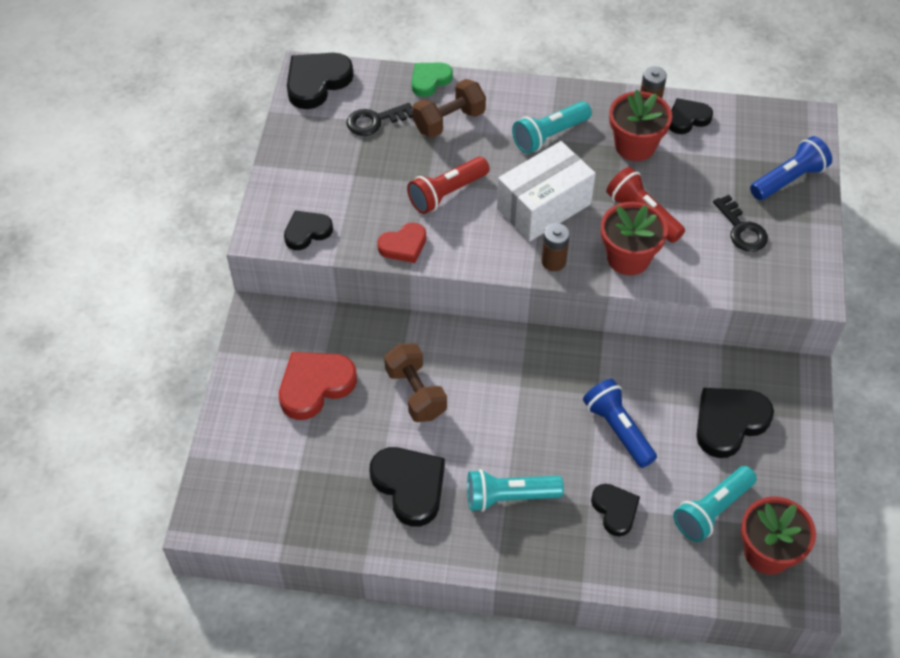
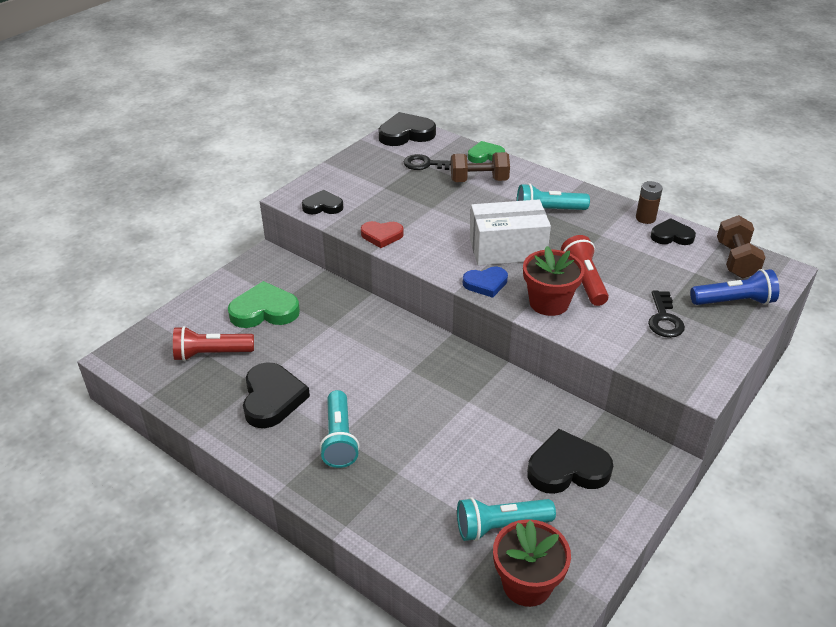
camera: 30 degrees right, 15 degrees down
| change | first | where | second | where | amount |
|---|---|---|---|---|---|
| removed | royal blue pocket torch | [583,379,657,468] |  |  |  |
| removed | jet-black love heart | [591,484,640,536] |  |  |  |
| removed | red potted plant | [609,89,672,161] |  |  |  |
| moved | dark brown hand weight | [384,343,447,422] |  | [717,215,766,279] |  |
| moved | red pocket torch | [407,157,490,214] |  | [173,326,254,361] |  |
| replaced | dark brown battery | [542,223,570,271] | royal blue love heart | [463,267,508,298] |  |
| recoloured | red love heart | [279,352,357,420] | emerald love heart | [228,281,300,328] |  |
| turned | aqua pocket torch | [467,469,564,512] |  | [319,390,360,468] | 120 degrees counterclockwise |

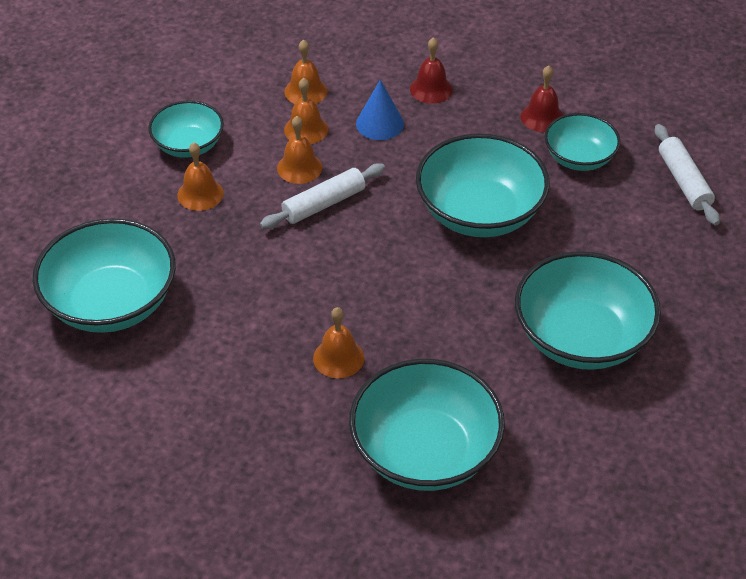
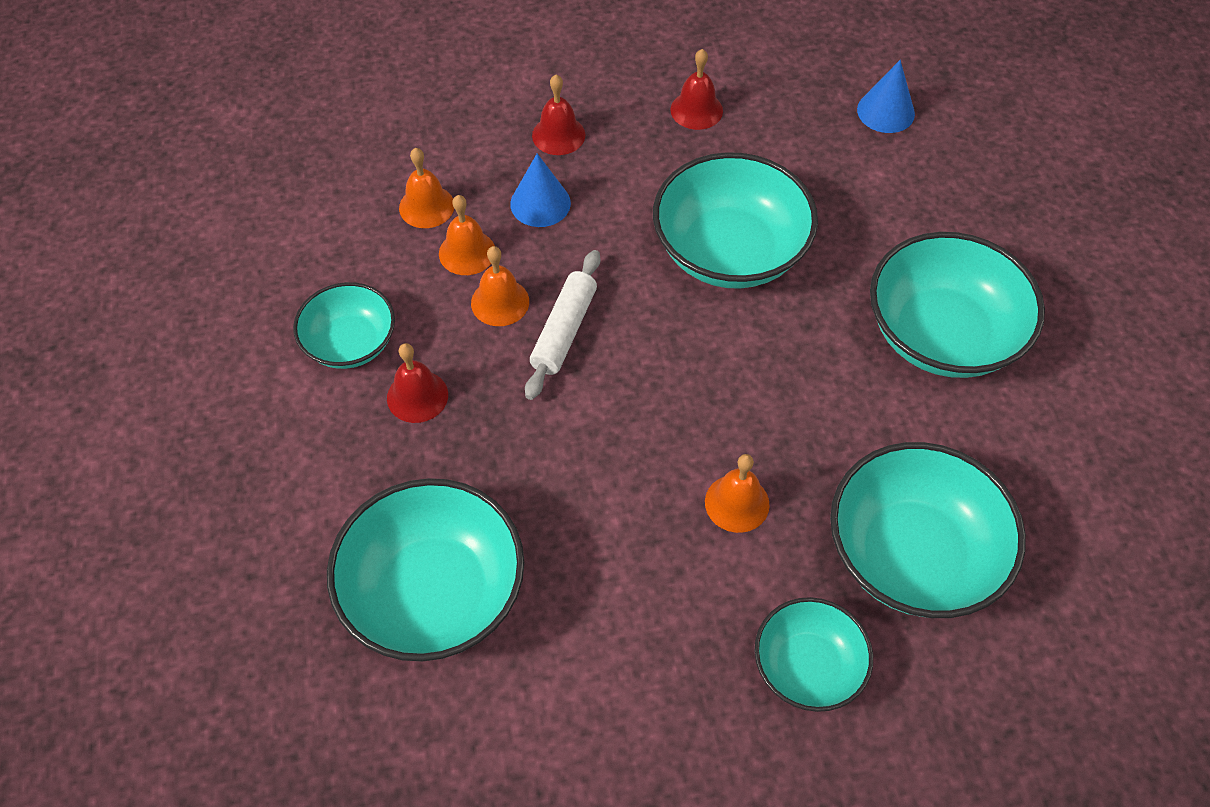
camera: 35 degrees left, 10 degrees up
| change | first | where | second | where | amount |
|---|---|---|---|---|---|
| moved | aqua bowl | [544,113,620,171] |  | [755,597,873,712] |  |
| replaced | pure white dough roller | [655,124,720,225] | royal blue cone shape | [857,60,915,133] |  |
| recoloured | orange school bell | [177,142,224,211] | red school bell | [387,343,448,423] |  |

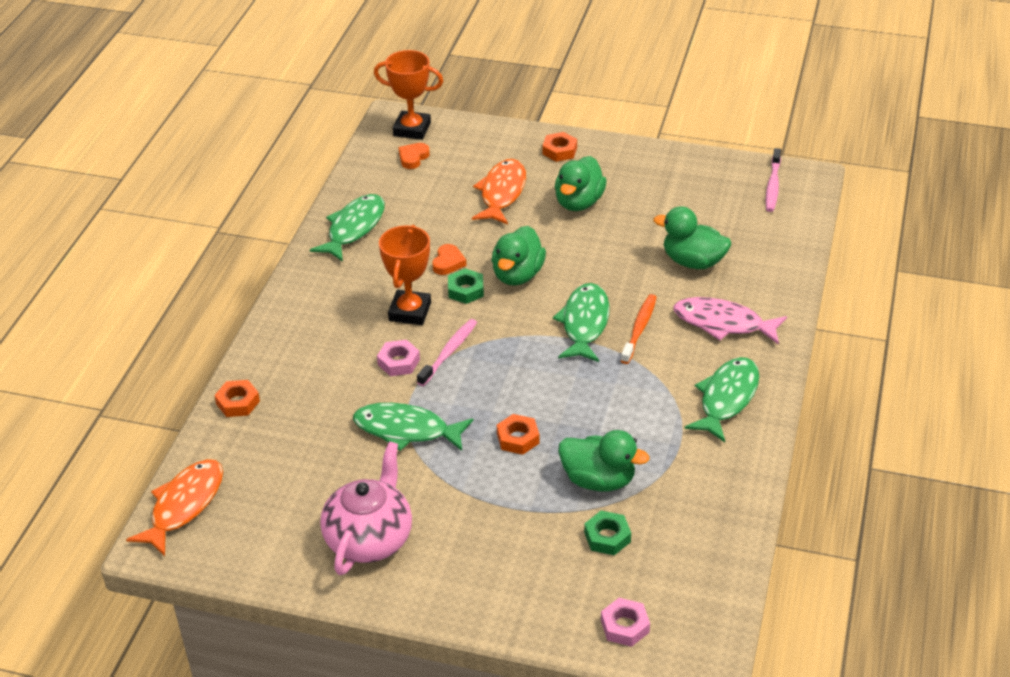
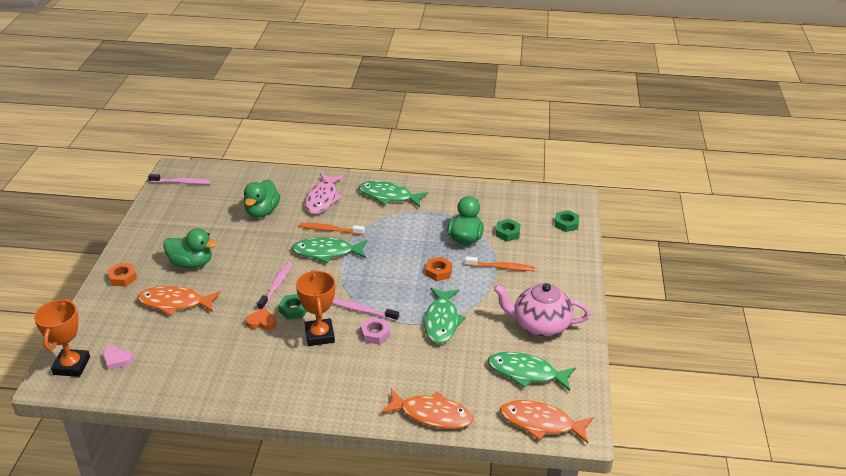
camera: 100 degrees left, 5 degrees down
| change | first | where | second | where | amount |
|---|---|---|---|---|---|
| added |  |  | orange dental brush | [465,256,535,271] |  |
| moved | emerald fish | [310,194,385,262] |  | [488,352,576,391] |  |
| replaced | orange nut | [214,380,260,417] | orange fish | [381,389,474,429] |  |
| replaced | emerald toy duck | [492,226,546,286] | pink dental brush | [257,263,292,310] |  |
| recoloured | orange love heart | [399,143,430,169] | pink love heart | [103,346,133,370] |  |
| recoloured | pink nut | [601,598,650,647] | emerald nut | [555,210,579,232] |  |
| turned | orange prize cup | [379,225,431,325] |  | [296,270,335,346] | 75 degrees clockwise |

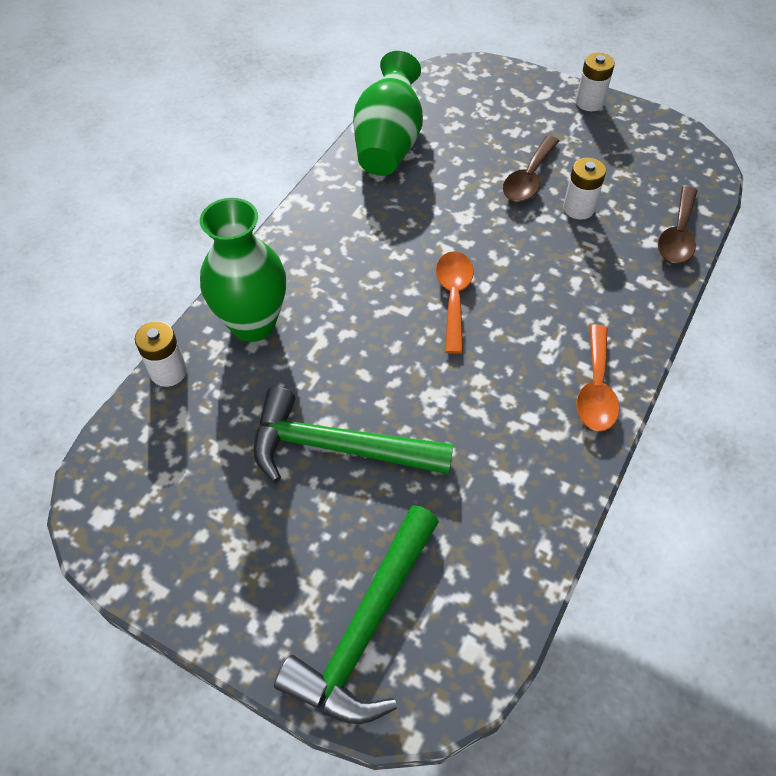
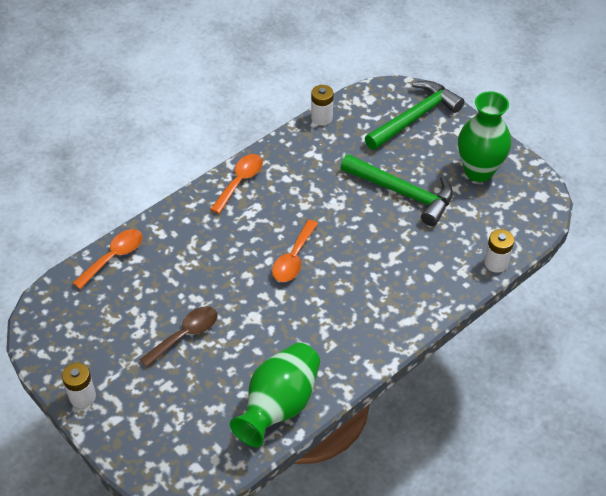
camera: 160 degrees left, 5 degrees down
| change | first | where | second | where | amount |
|---|---|---|---|---|---|
| moved | emerald vase | [200,198,286,342] |  | [458,91,511,182] |  |
| moved | pure white battery | [563,158,606,220] |  | [311,85,334,126] |  |
| recoloured | dark brown teaspoon | [658,186,697,264] | orange teaspoon | [73,229,143,289] |  |

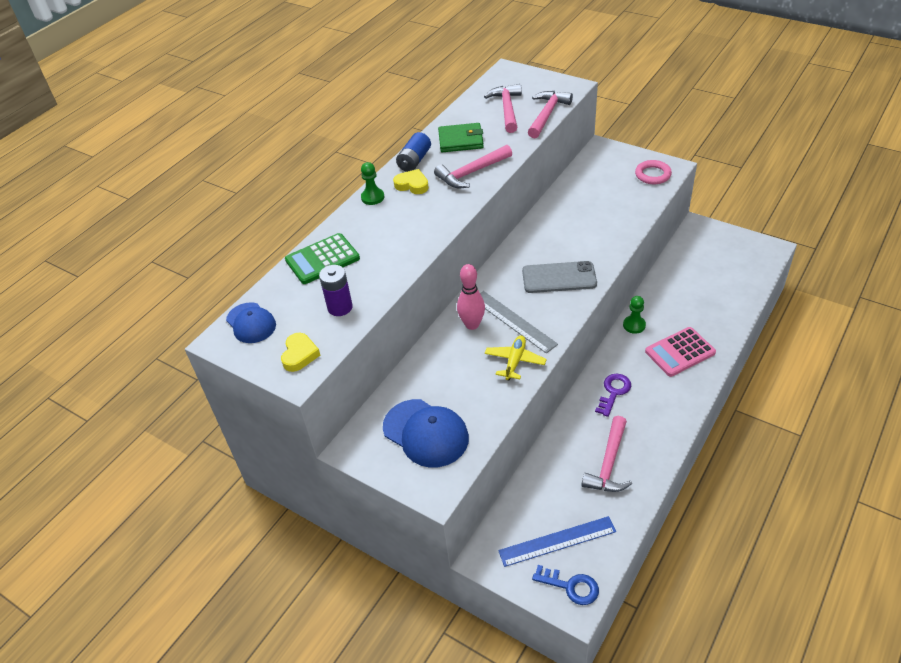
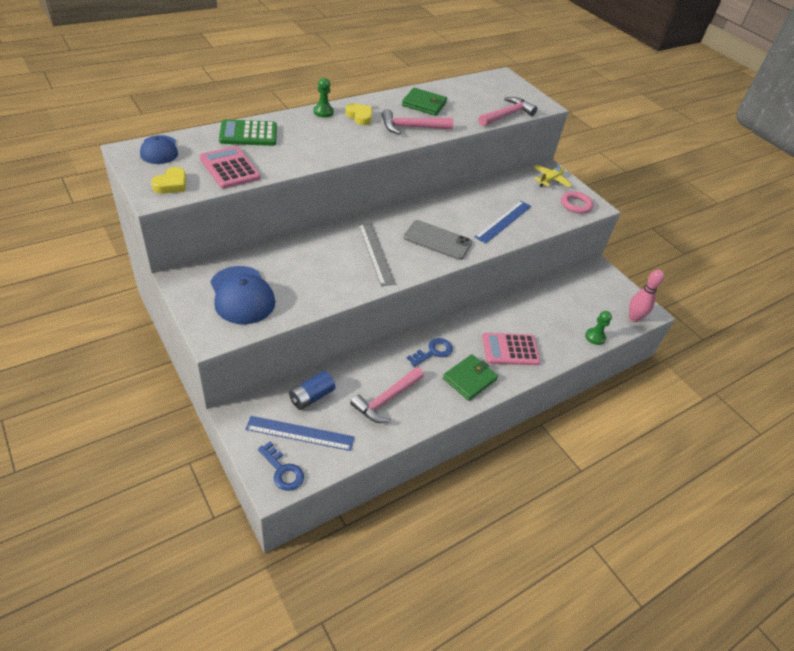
camera: 15 degrees right, 0 degrees up
| change | first | where | second | where | amount |
|---|---|---|---|---|---|
| removed | pink hammer | [484,84,522,133] |  |  |  |
| added |  |  | emerald card wallet | [443,354,498,401] |  |
| added |  |  | royal blue ruler | [474,200,531,244] |  |
| moved | royal blue battery | [396,132,431,172] |  | [289,371,336,410] |  |
| moved | pink tenpin | [457,264,485,330] |  | [629,269,664,322] |  |
| moved | bright yellow toy plane | [485,335,547,381] |  | [533,165,572,187] |  |
| moved | emerald pawn | [623,296,646,334] |  | [585,311,612,345] |  |
| replaced | royal purple battery | [319,265,353,316] | pink adding machine | [200,146,261,189] |  |
| recoloured | royal purple door key | [595,374,631,417] | royal blue door key | [407,338,453,367] |  |

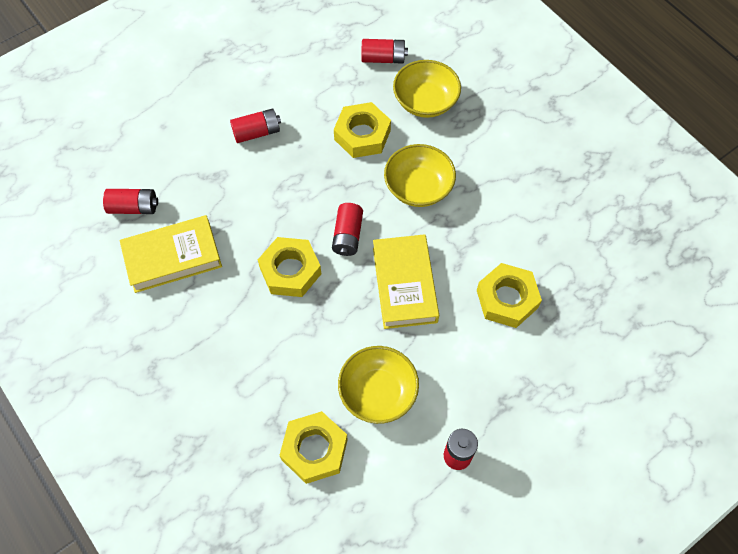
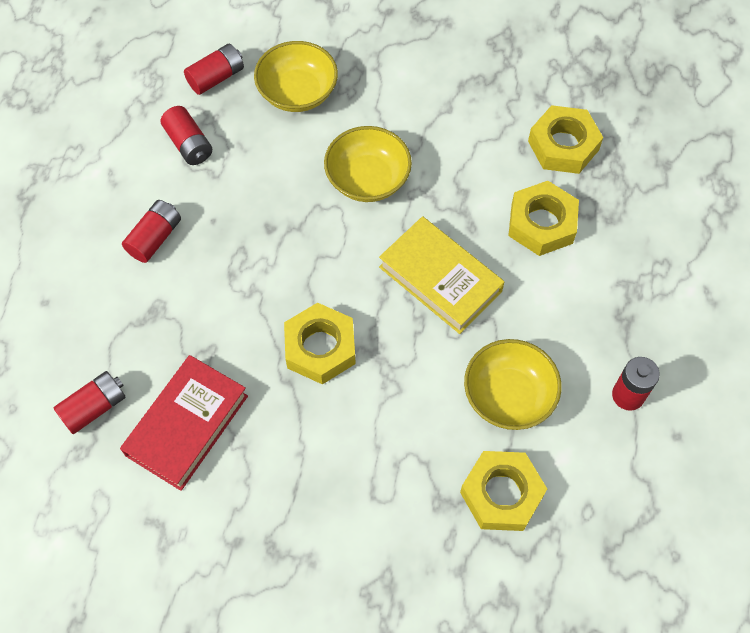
camera: 40 degrees left, 0 degrees up
| change | first | where | second | where | amount |
|---|---|---|---|---|---|
| moved | red battery | [332,203,363,256] |  | [161,106,212,165] |  |
| moved | bright yellow nut | [334,102,391,158] |  | [528,105,603,174] |  |
| recoloured | bright yellow hardcover | [120,215,222,293] | red hardcover | [120,355,248,491] |  |

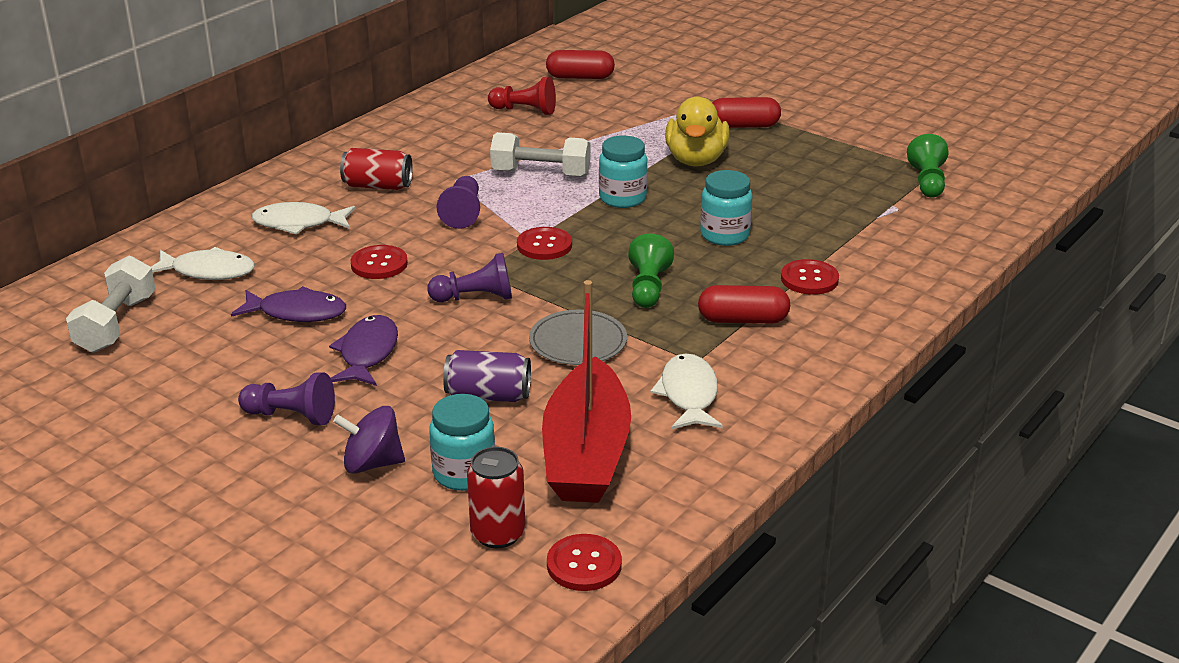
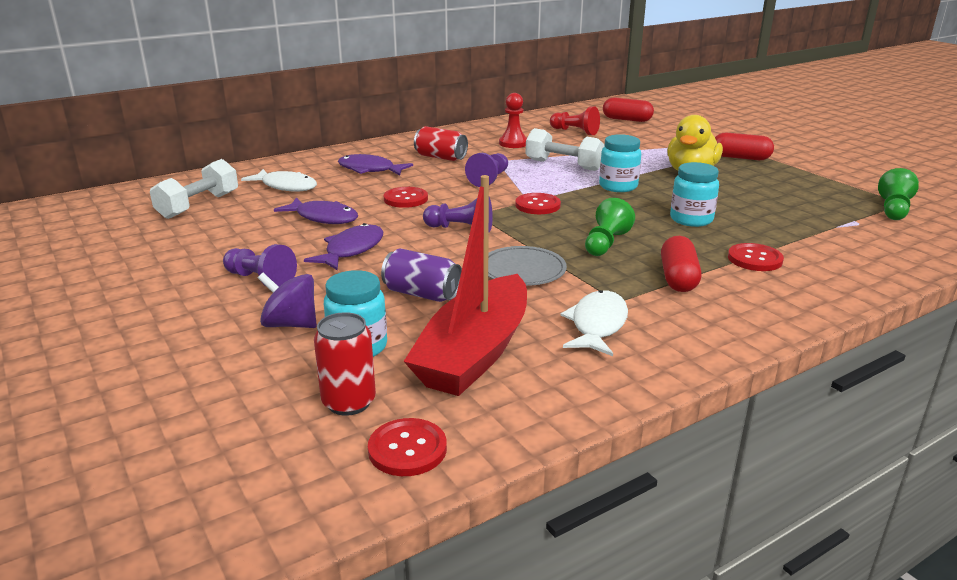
camera: 20 degrees right, 5 degrees down
| change | first | where | second | where | amount |
|---|---|---|---|---|---|
| added |  |  | red pawn | [499,93,527,148] |  |
| recoloured | pure white fish | [251,202,355,235] | royal purple fish | [338,154,413,175] |  |
| turned | red pill shape | [698,285,790,324] |  | [661,236,701,292] | 75 degrees clockwise |

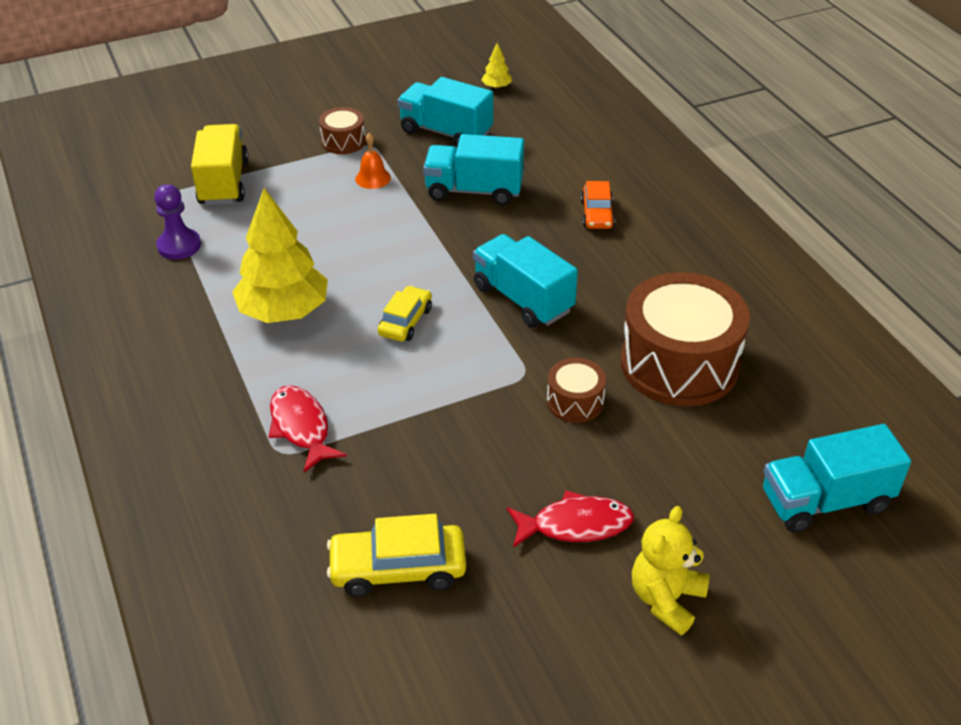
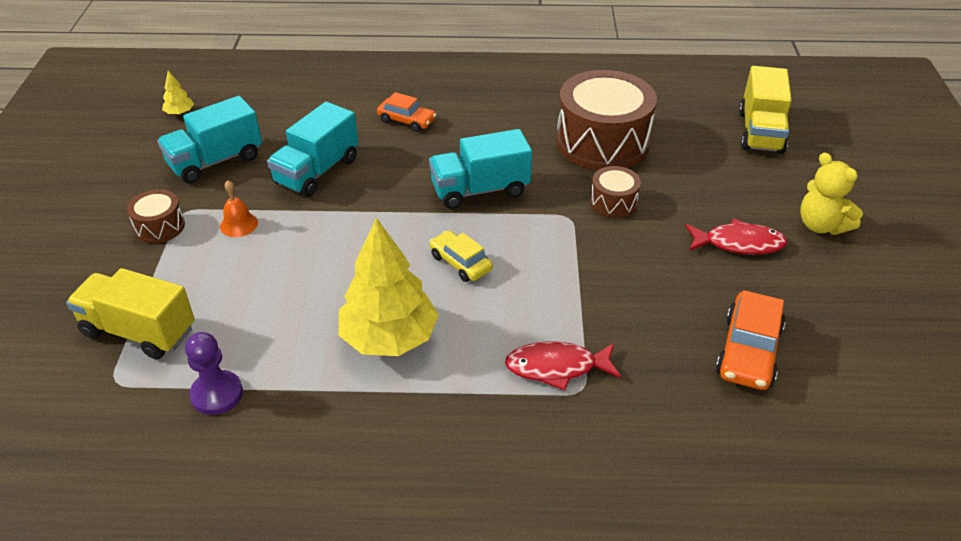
camera: 65 degrees left, 0 degrees up
| change | first | where | second | where | amount |
|---|---|---|---|---|---|
| recoloured | bright yellow car | [327,514,466,597] | orange car | [716,290,786,390] |  |
| recoloured | aqua toy truck | [763,424,911,533] | bright yellow toy truck | [739,66,792,154] |  |
| turned | red fish | [507,490,634,548] |  | [686,219,787,254] | 75 degrees clockwise |

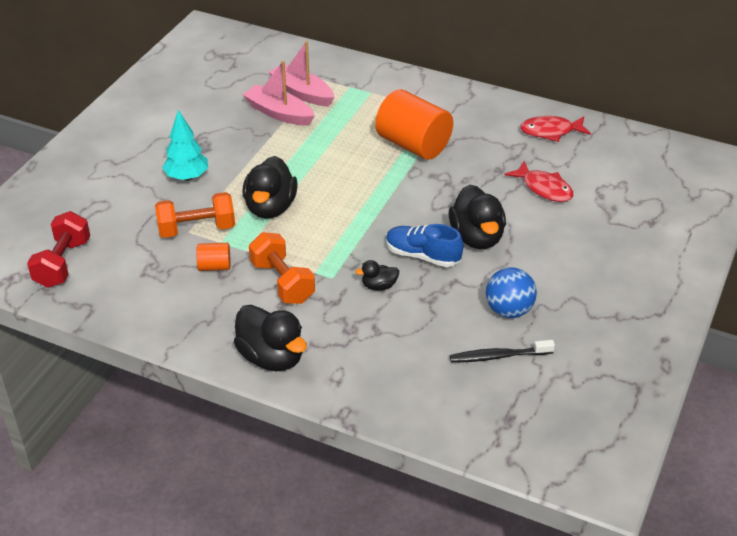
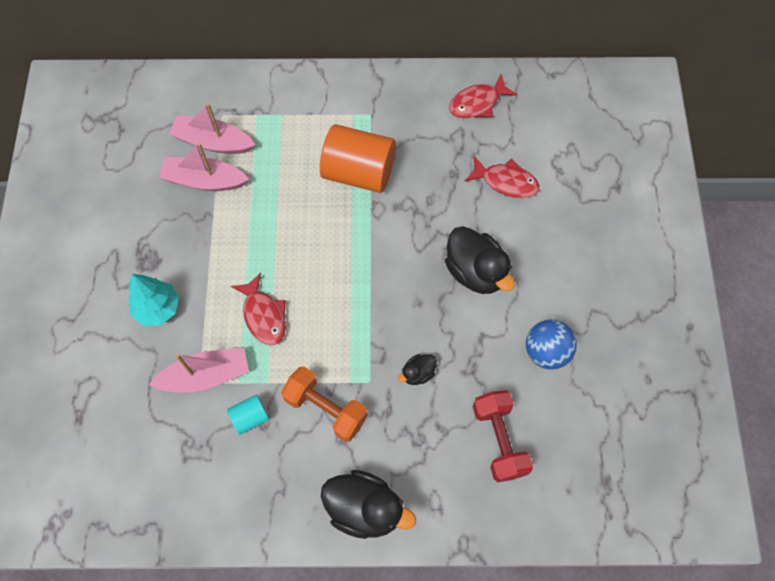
camera: 25 degrees left, 25 degrees up
| change | first | where | second | where | amount |
|---|---|---|---|---|---|
| removed | royal blue sneaker | [386,224,463,267] |  |  |  |
| removed | jet-black dental brush | [450,340,555,363] |  |  |  |
| moved | red hand weight | [27,211,90,288] |  | [473,390,533,482] |  |
| replaced | orange hand weight | [155,192,235,238] | pink boat | [149,348,249,393] |  |
| replaced | jet-black toy duck | [243,156,298,219] | red fish | [231,273,286,345] |  |
| recoloured | orange solid cylinder | [196,243,231,271] | aqua solid cylinder | [227,394,269,435] |  |

